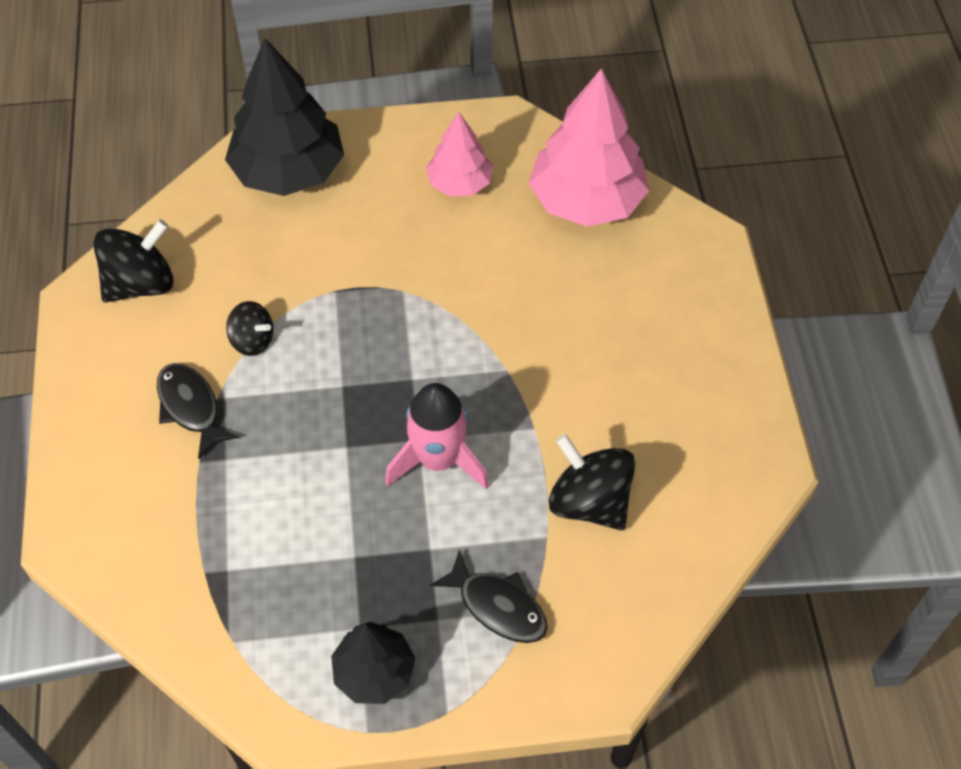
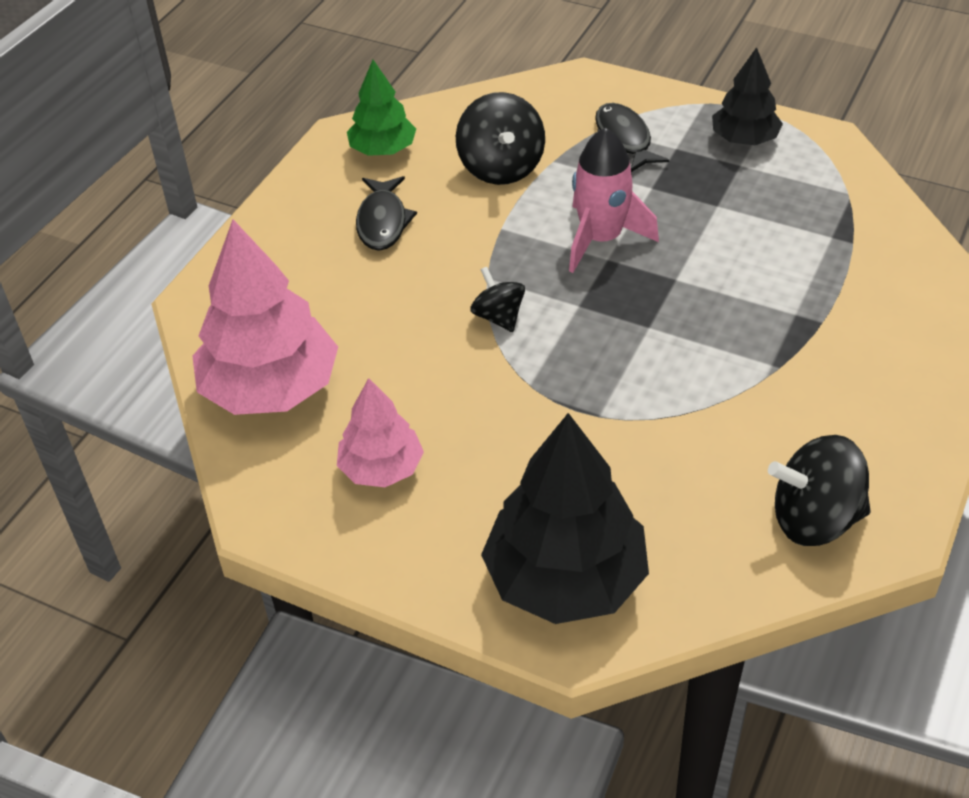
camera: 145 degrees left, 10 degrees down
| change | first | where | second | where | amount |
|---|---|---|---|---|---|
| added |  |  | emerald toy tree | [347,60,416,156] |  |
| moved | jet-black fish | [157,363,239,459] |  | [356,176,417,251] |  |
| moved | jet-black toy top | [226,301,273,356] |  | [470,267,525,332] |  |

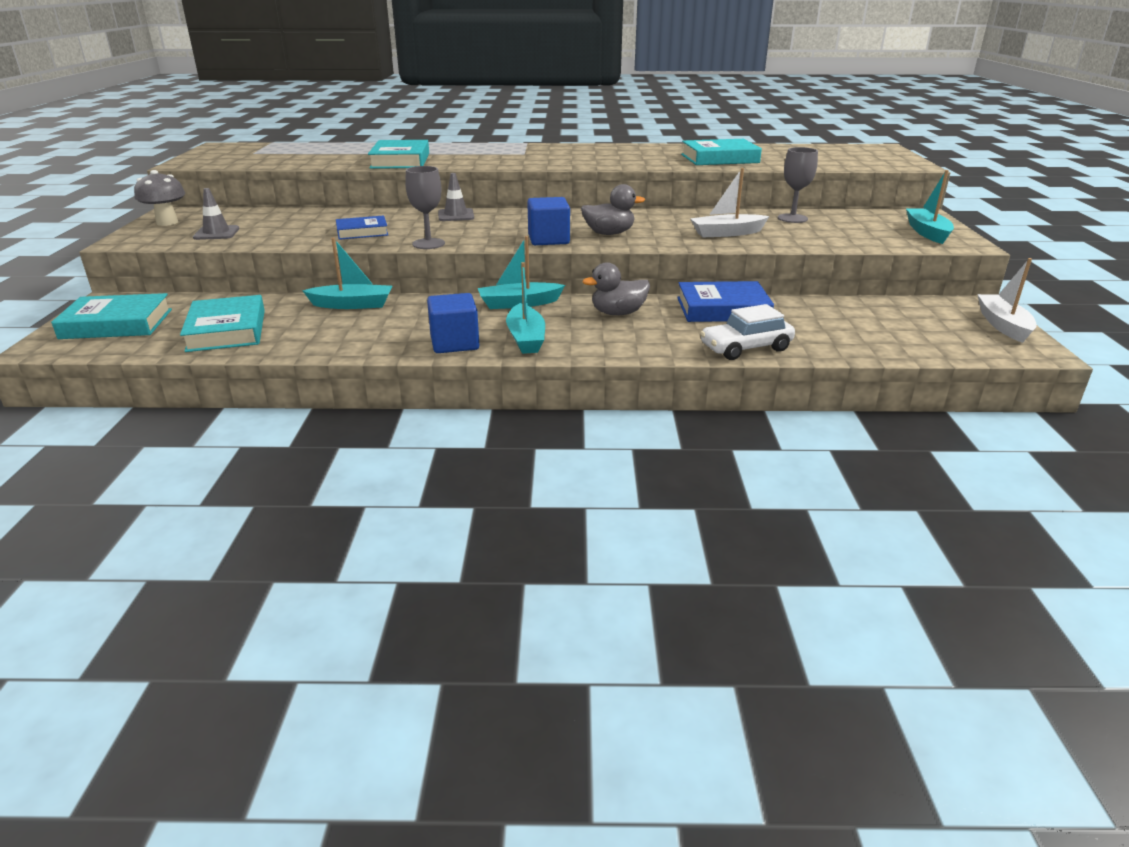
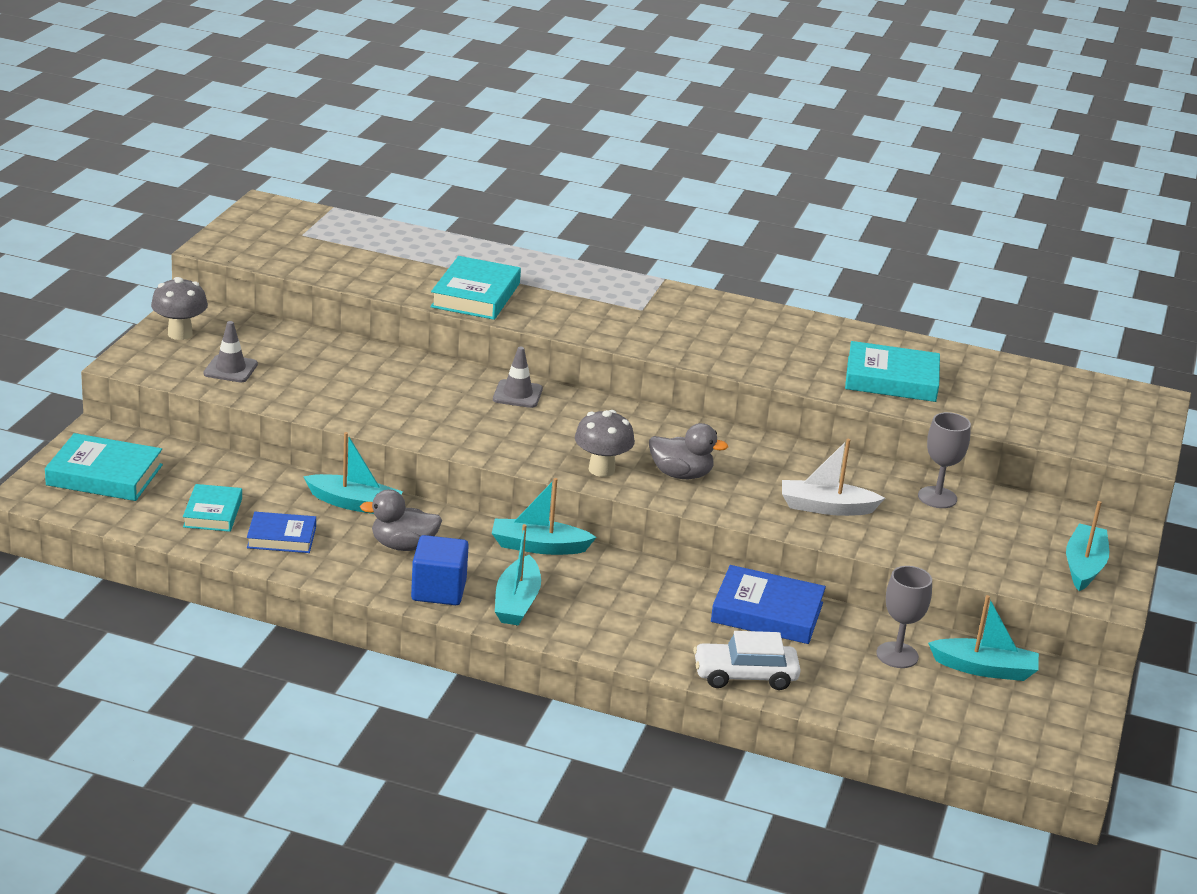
camera: 15 degrees right, 0 degrees up
| change | first | where | second | where | amount |
|---|---|---|---|---|---|
| removed | pure white boat | [977,258,1037,343] |  |  |  |
| added |  |  | aqua boat | [928,595,1039,681] |  |
| moved | royal blue hardcover | [336,215,388,240] |  | [247,512,316,553] |  |
| moved | grey chalice | [405,166,445,249] |  | [876,566,932,668] |  |
| moved | grey toy duck | [583,262,650,315] |  | [360,489,442,551] |  |
| replaced | royal blue block | [527,197,570,245] | grey mushroom | [575,410,635,477] |  |
| resized | aqua hardcover | [180,295,265,352] |  | [183,484,242,532] | x0.64 |

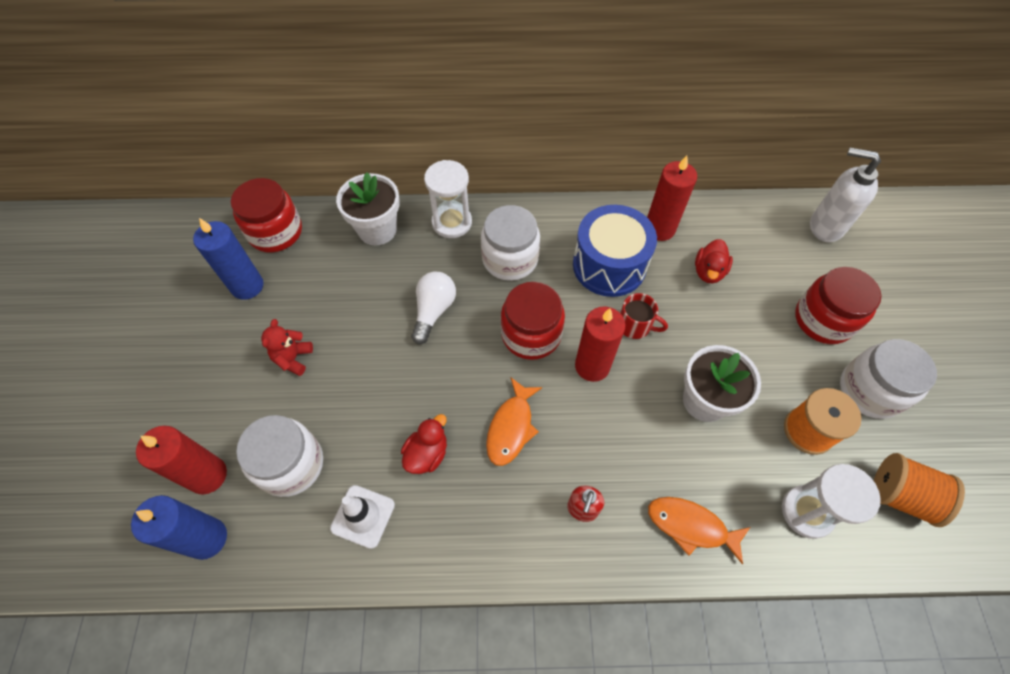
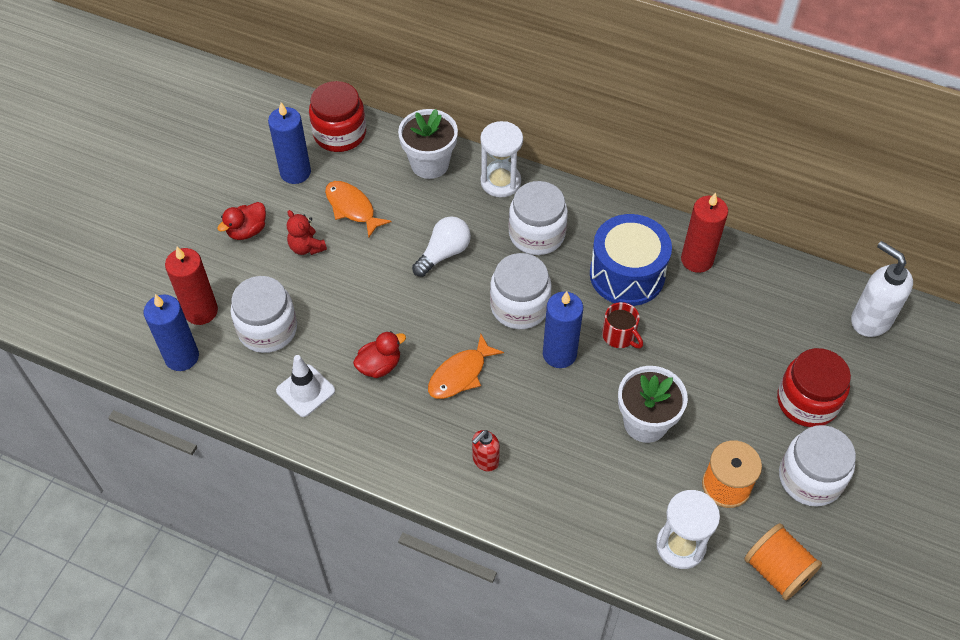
camera: 25 degrees right, 5 degrees down
| change | first | where | second | where | amount |
|---|---|---|---|---|---|
| moved | orange fish | [648,497,750,564] |  | [325,181,391,238] |  |
| moved | red toy duck | [695,239,733,283] |  | [217,202,266,240] |  |
| recoloured | red preserve jar | [501,282,565,360] | pure white preserve jar | [490,253,551,329] |  |
| recoloured | red wax candle | [575,307,626,382] | royal blue wax candle | [543,291,583,368] |  |
| turned | red teddy bear | [261,319,313,376] |  | [287,210,327,255] | 75 degrees counterclockwise |

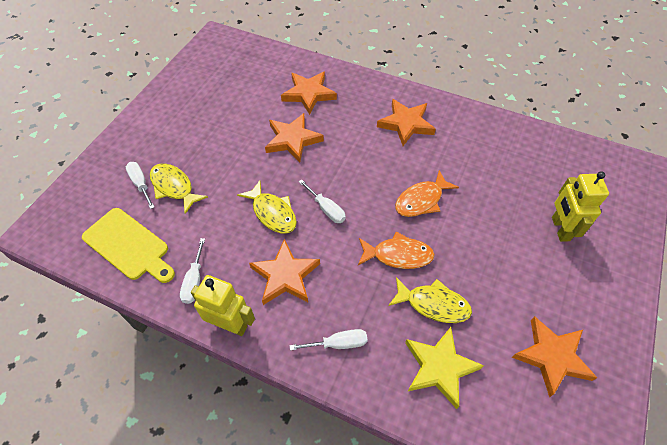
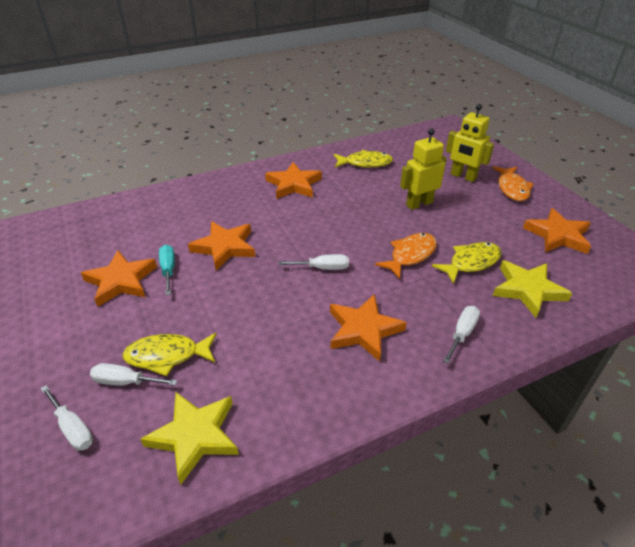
camera: 50 degrees left, 15 degrees down
| change | first | where | second | where | amount |
|---|---|---|---|---|---|
| added |  |  | aqua hand screwdriver | [159,245,175,295] |  |
| moved | pure white hand screwdriver | [180,238,205,304] |  | [40,385,93,451] |  |
| moved | bright yellow robot | [191,275,255,336] |  | [400,128,446,210] |  |
| moved | bright yellow fish | [237,180,297,233] |  | [334,150,393,168] |  |
| moved | orange five-pointed star | [281,72,337,115] |  | [81,250,157,307] |  |
| moved | orange fish | [395,170,459,217] |  | [492,166,534,201] |  |
| replaced | bright yellow cutting board | [82,208,175,283] | bright yellow five-pointed star | [140,392,239,485] |  |

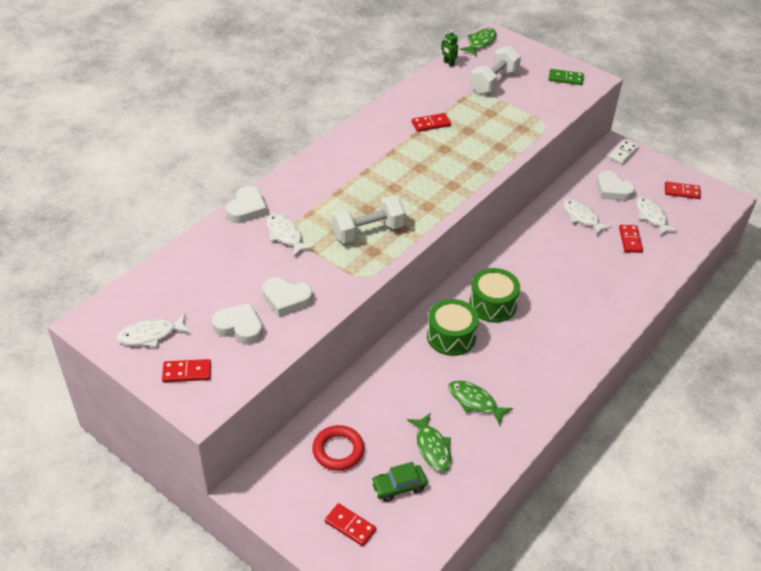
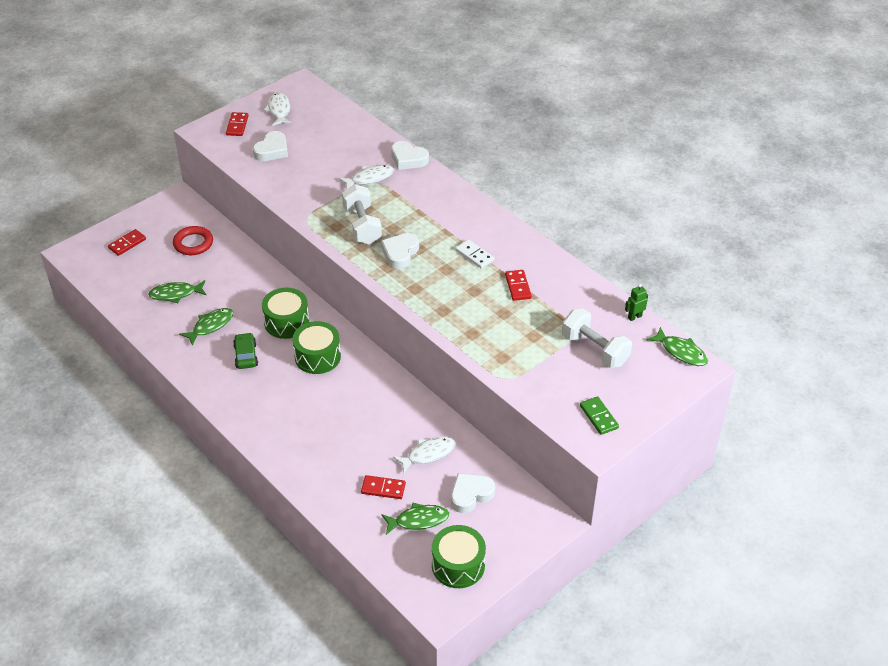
camera: 100 degrees right, 0 degrees up
| change | first | where | second | where | amount |
|---|---|---|---|---|---|
| moved | pure white love heart | [262,278,313,317] |  | [381,233,419,269] |  |
| moved | emerald car | [371,462,427,502] |  | [233,332,258,369] |  |
| moved | pure white domino piece | [609,140,639,164] |  | [455,239,495,269] |  |
| replaced | red domino piece | [665,181,701,199] | emerald drum | [432,525,486,588] |  |
| recoloured | pure white fish | [636,197,678,236] | emerald fish | [381,503,449,535] |  |
| turned | emerald domino piece | [548,69,584,85] |  | [580,396,619,435] | 45 degrees counterclockwise |

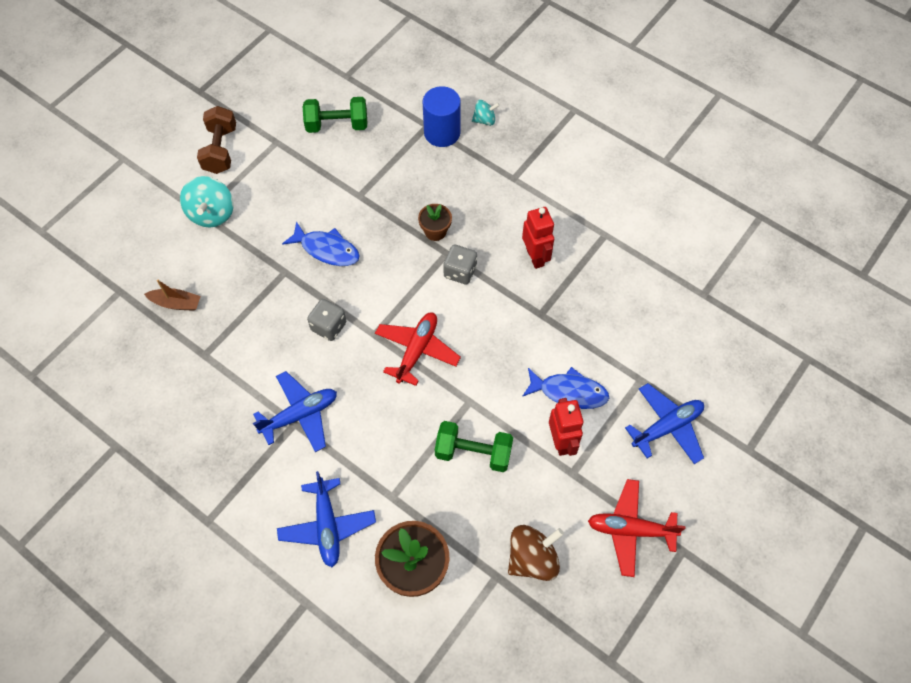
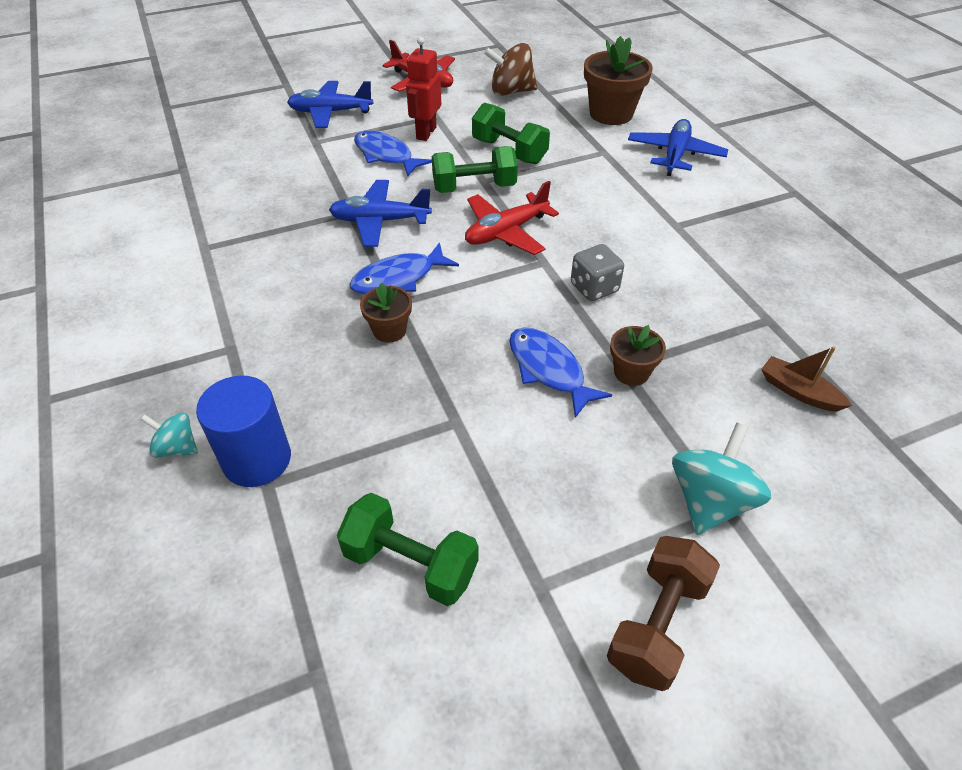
camera: 150 degrees left, 15 degrees down
| change | first | where | second | where | amount |
|---|---|---|---|---|---|
| removed | red robot | [522,207,554,269] |  |  |  |
| added |  |  | emerald hand weight | [432,146,518,193] |  |
| added |  |  | dark brown potted plant | [610,325,666,386] |  |
| moved | royal blue toy plane | [253,371,337,452] |  | [329,180,432,247] |  |
| replaced | grey game die | [443,245,477,284] | royal blue fish | [349,242,459,295] |  |

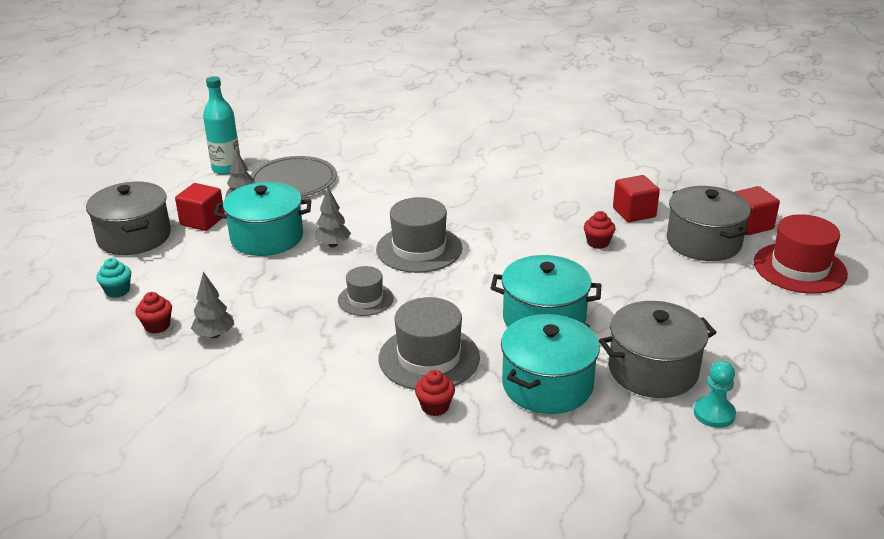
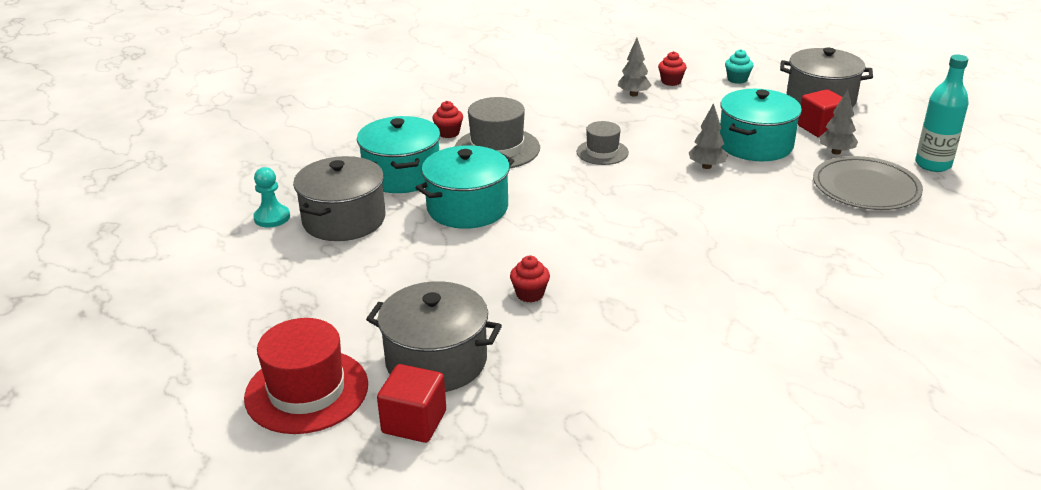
camera: 130 degrees right, 0 degrees up
| change | first | where | second | where | amount |
|---|---|---|---|---|---|
| removed | grey top hat | [376,197,462,273] |  |  |  |
| removed | red block | [613,175,660,222] |  |  |  |

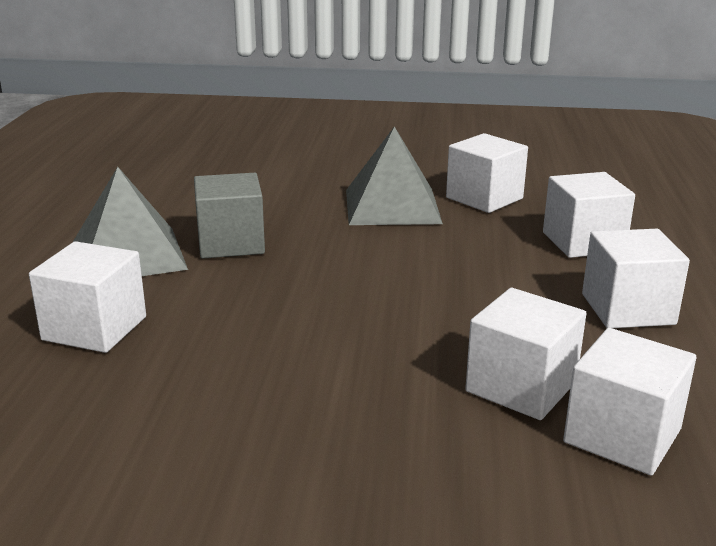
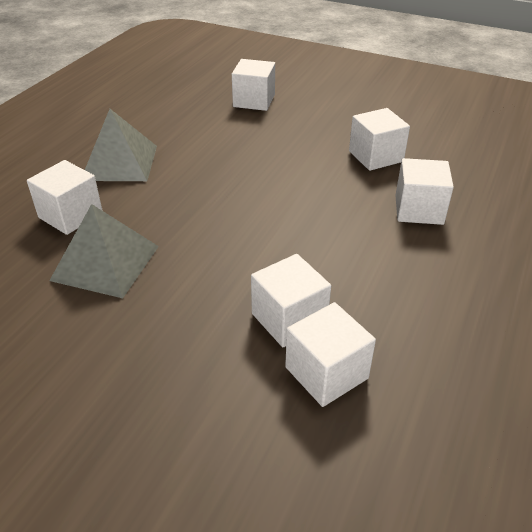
camera: 20 degrees right, 15 degrees up
| change | first | where | second | where | amount |
|---|---|---|---|---|---|
| removed | grey block | [194,173,265,259] |  |  |  |
| moved | grey pyramid | [346,126,443,225] |  | [49,204,159,298] |  |
| moved | pure white block | [582,229,690,328] |  | [232,59,275,111] |  |

